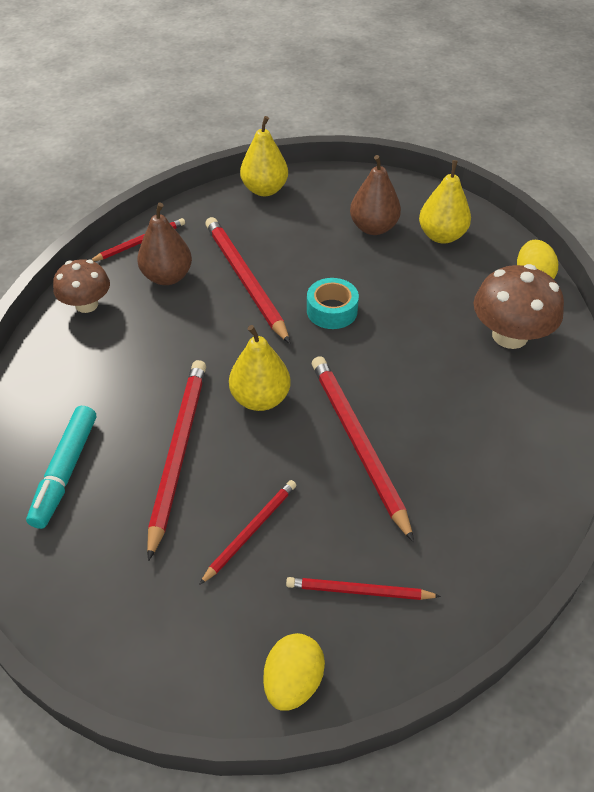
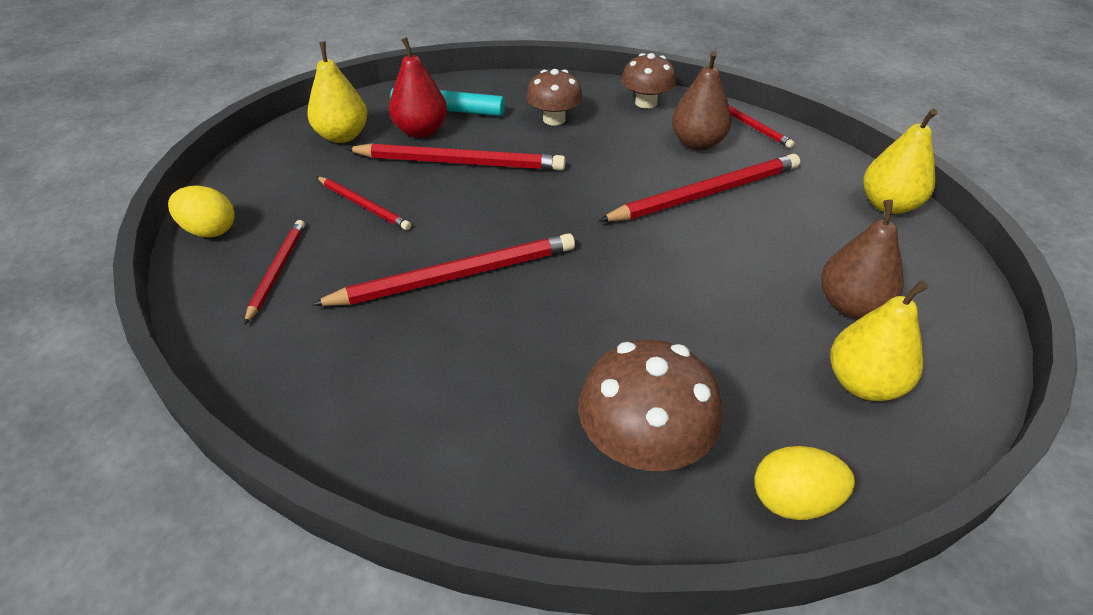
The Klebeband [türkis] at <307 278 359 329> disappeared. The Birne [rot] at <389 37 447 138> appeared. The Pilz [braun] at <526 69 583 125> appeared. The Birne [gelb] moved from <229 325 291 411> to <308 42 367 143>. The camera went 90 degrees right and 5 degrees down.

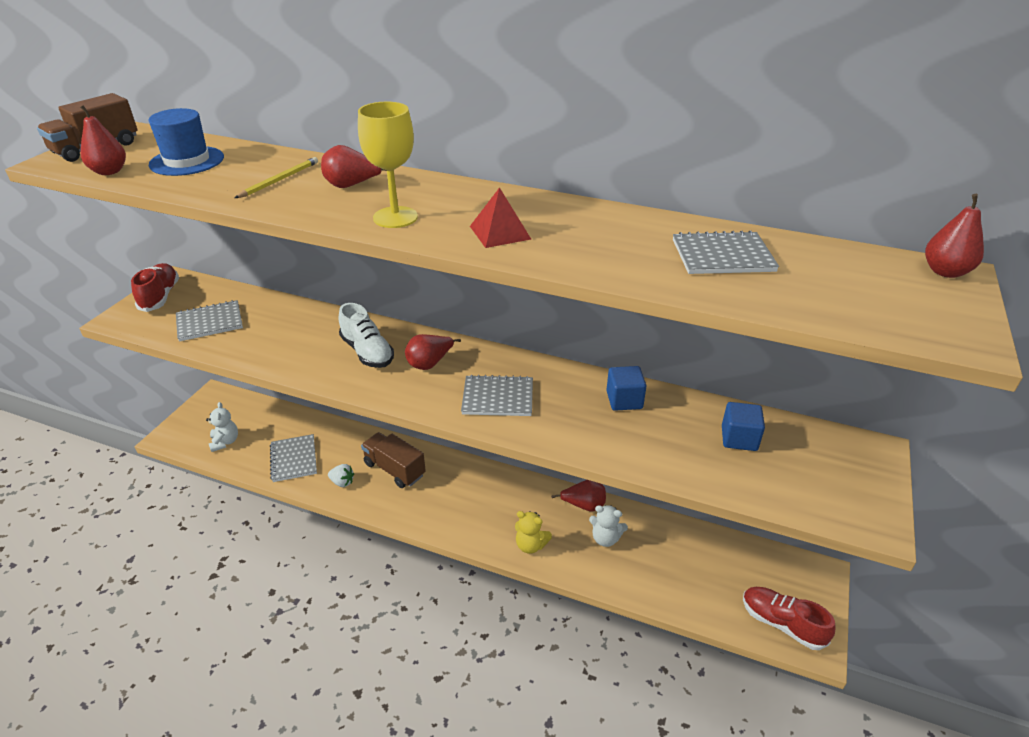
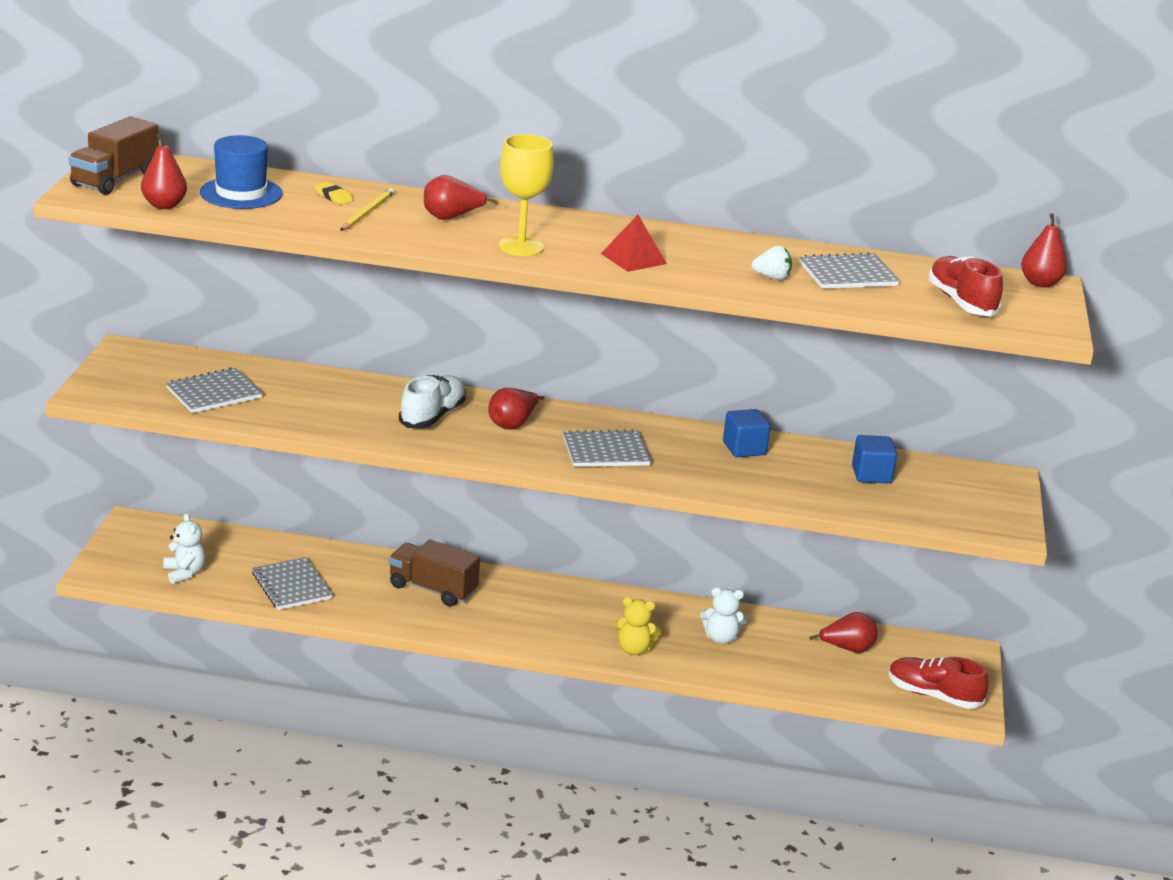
The Radiergummi [gelb] at <315 182 353 205> appeared. The Schuh [rot] moved from <131 263 179 312> to <928 256 1003 316>. The Erdbeere [weiß] moved from <328 464 354 487> to <751 246 792 280>. The Birne [rot] moved from <551 480 606 512> to <809 612 878 653>. The Schuh [weiß] at <339 303 394 368> turned 105 degrees counterclockwise. The camera went 15 degrees left and 10 degrees down.

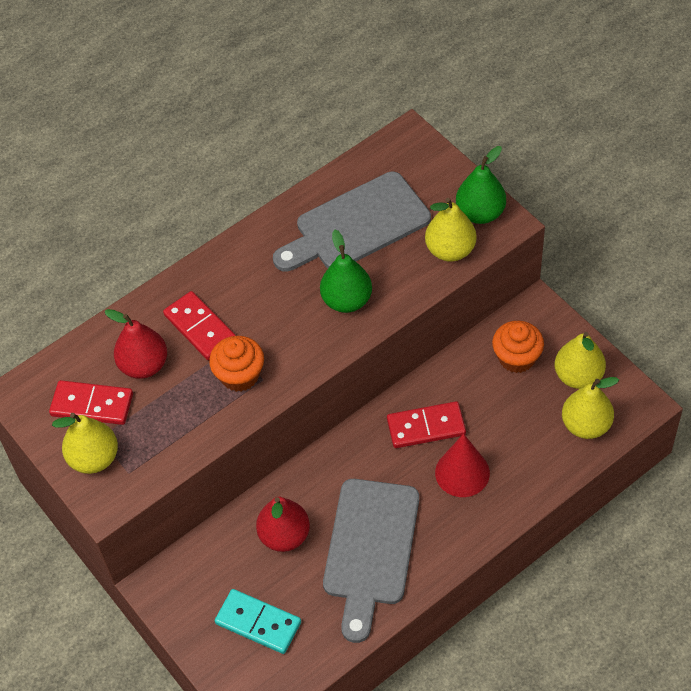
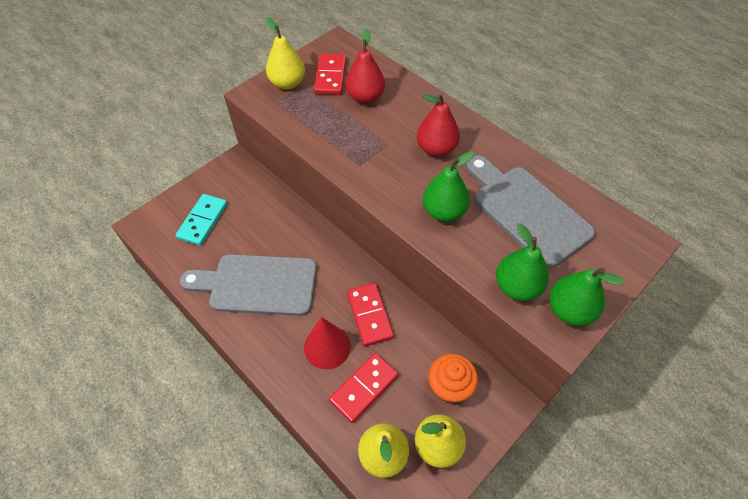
The Muffin [orange] at <209 336 264 392> disappeared. The Dominostein [rot] moved from <163 291 236 360> to <329 353 398 423>. The Birne [rot] moved from <256 497 310 552> to <417 94 460 157>. The Birne [gelb] at <425 198 477 262> became the Birne [grün] at <496 224 549 301>. The camera went 80 degrees right and 0 degrees up.

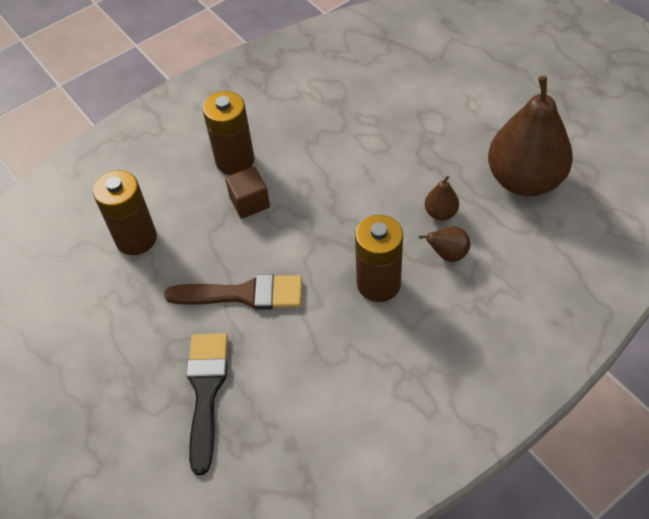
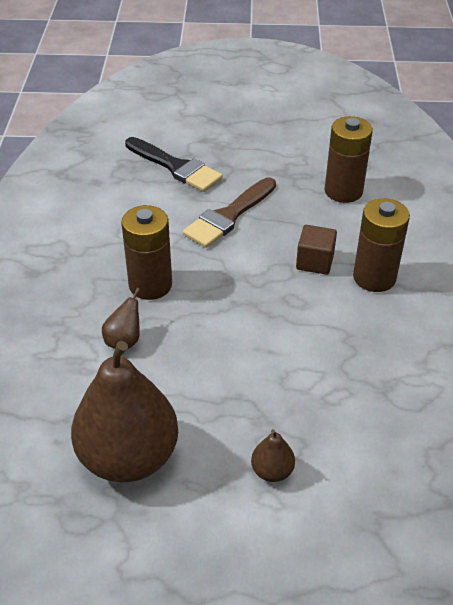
The Birne [braun] moved from <425 176 459 220> to <251 429 295 482>. The camera went 125 degrees right and 10 degrees down.

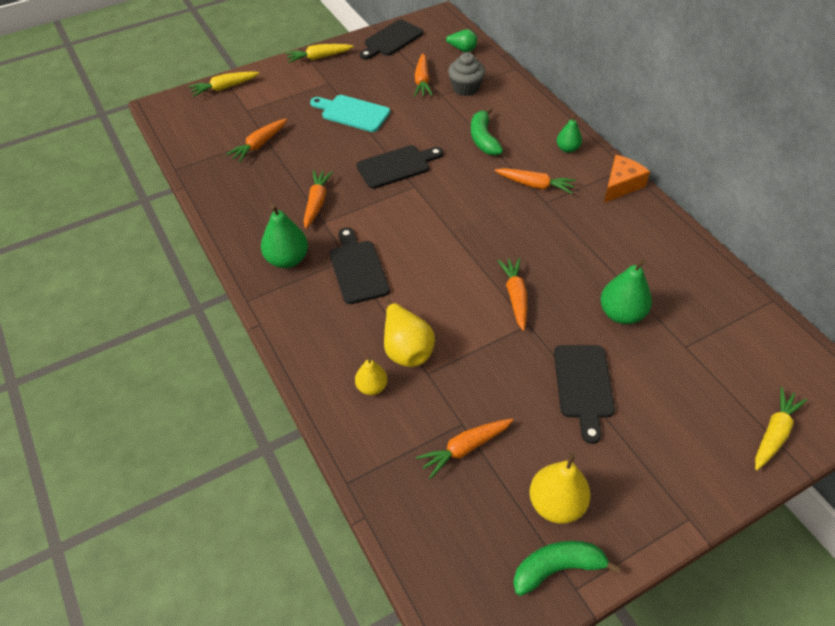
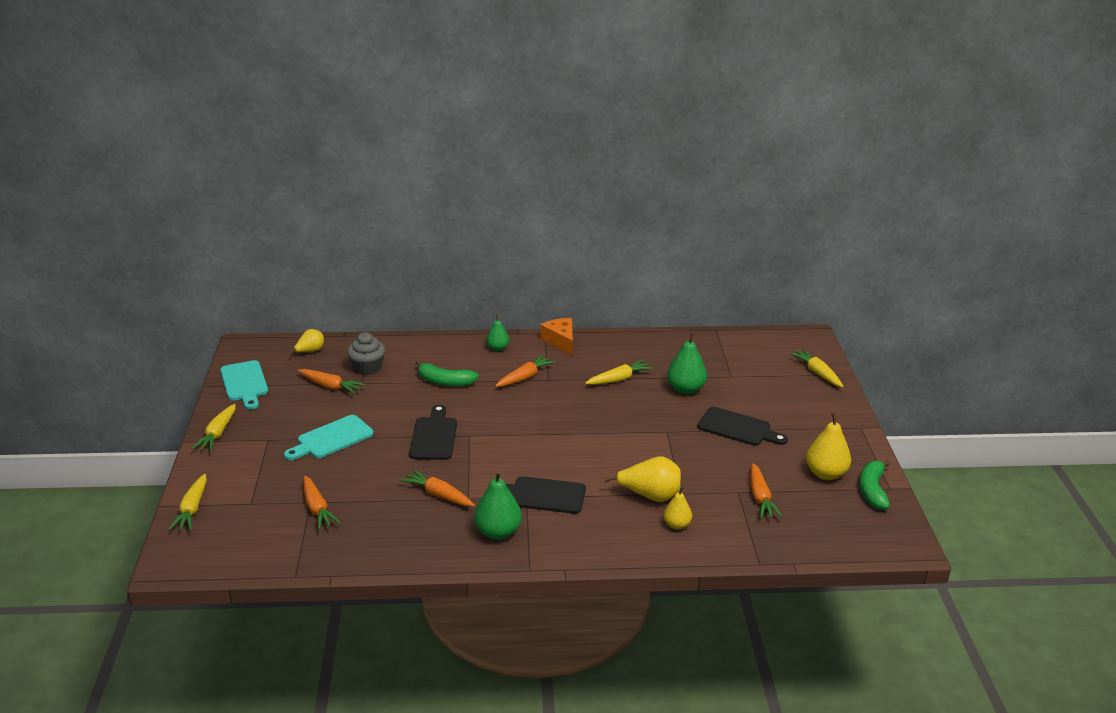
The Karotte [orange] at <498 258 527 331> disappeared. The Karotte [gelb] at <585 359 653 385> appeared. The Schneidebrett [schwarz] at <360 19 423 60> became the Schneidebrett [türkis] at <220 360 268 410>. The Birne [grün] at <440 29 477 52> became the Birne [gelb] at <290 329 324 355>. The camera went 65 degrees left and 20 degrees down.

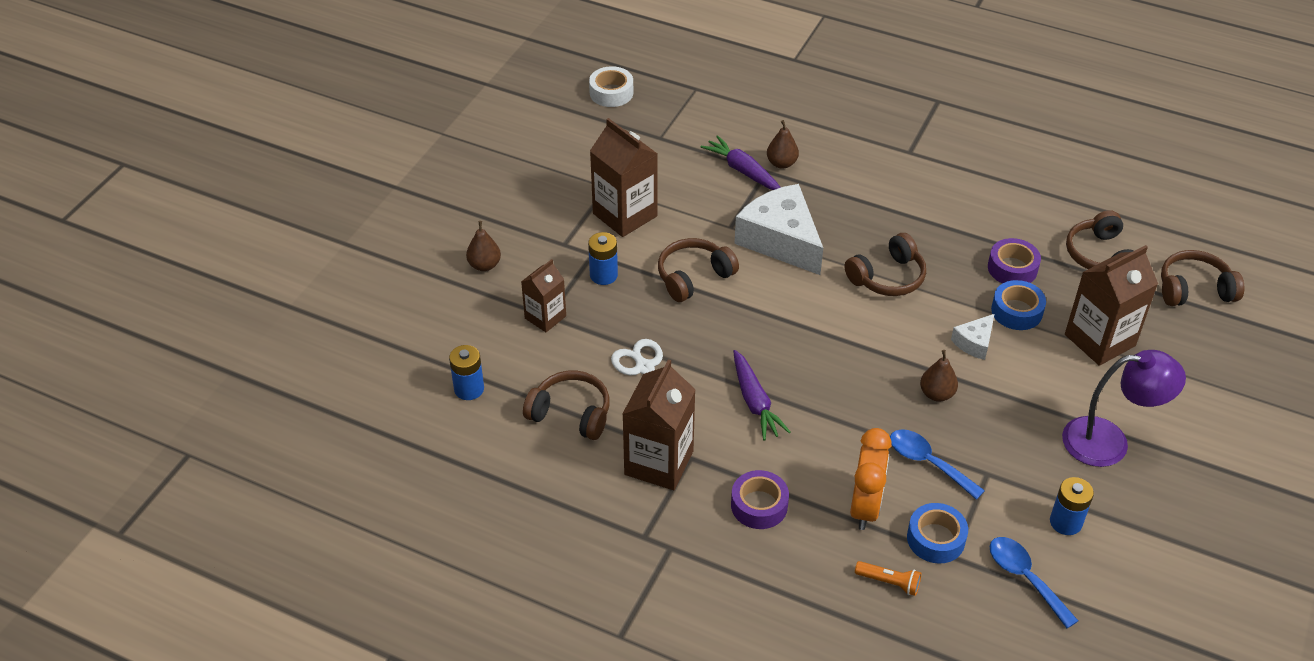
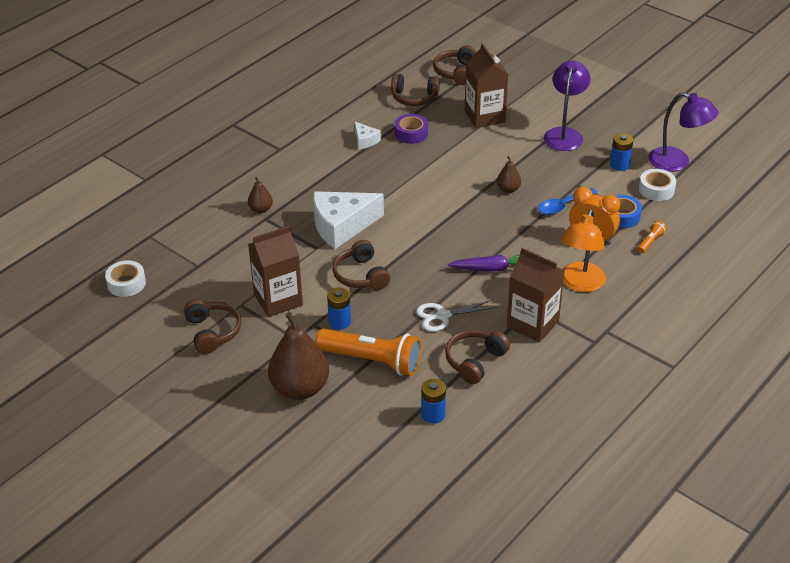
The Karotte [lila] at <701 135 781 190> disappeared. The Klebeband [blau] at <991 280 1046 330> disappeared. The Lampe [lila] at <648 92 718 172> appeared. The Kopfhörer [braun] moved from <844 233 926 296> to <184 299 241 354>. The Käse [weiß] moved from <951 314 994 360> to <355 122 381 149>. The Getränkekarton [braun] at <521 259 566 332> was replaced by the Taschenlampe [orange] at <315 329 421 376>. The Klebeband [lila] at <731 470 789 529> was replaced by the Lampe [orange] at <561 209 606 292>. The Löffel [blau] at <989 537 1078 628> was replaced by the Klebeband [weiß] at <639 169 676 201>. The Birne [braun] at <466 221 501 271> changed to 2.09 times the size. The camera went 75 degrees left and 5 degrees down.

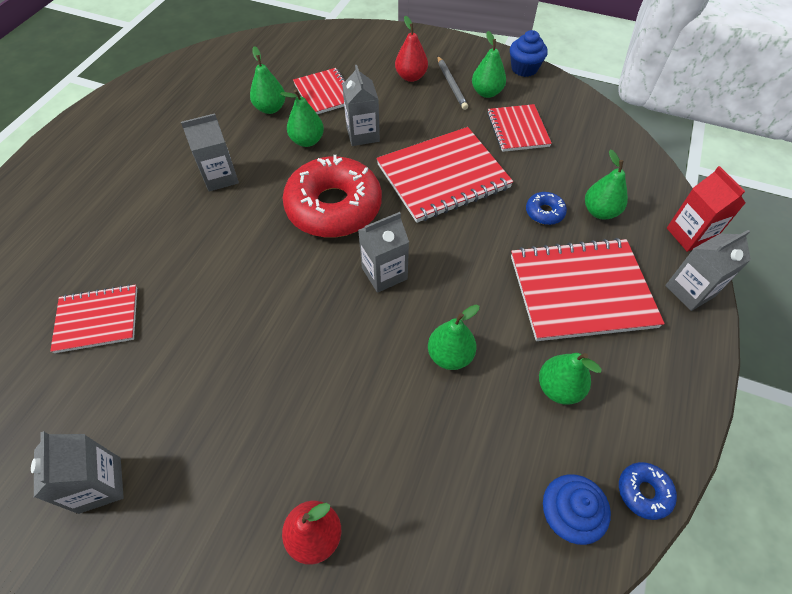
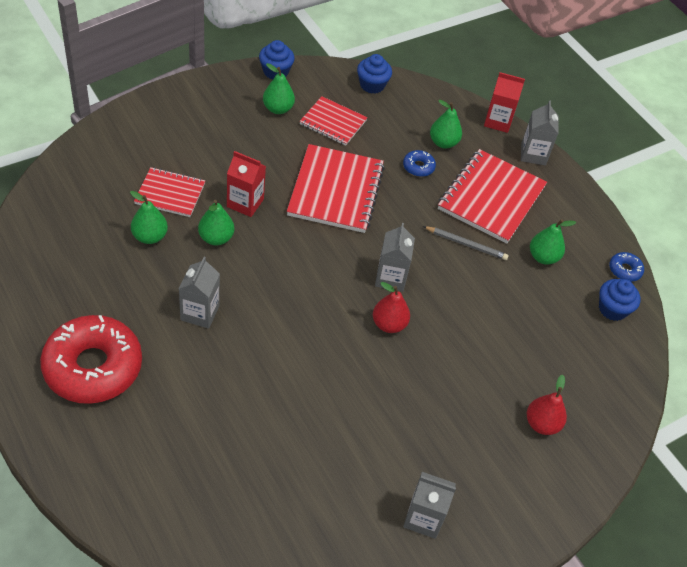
The Notizbuch [rot] at <50 284 137 353> disappeared. The Birne [grün] at <428 305 480 370> disappeared. The Muffin [blau] at <357 54 392 94> appeared. The Donut [rot] moved from <283 155 382 238> to <40 315 142 404>. The Birne [rot] moved from <395 16 428 82> to <373 282 410 333>. The Bleistift [grau] moved from <437 56 468 110> to <423 226 509 260>. The Getränkekarton [grau] at <342 65 380 146> became the Getränkekarton [rot] at <227 151 266 217>. The camera went 60 degrees left and 5 degrees down.

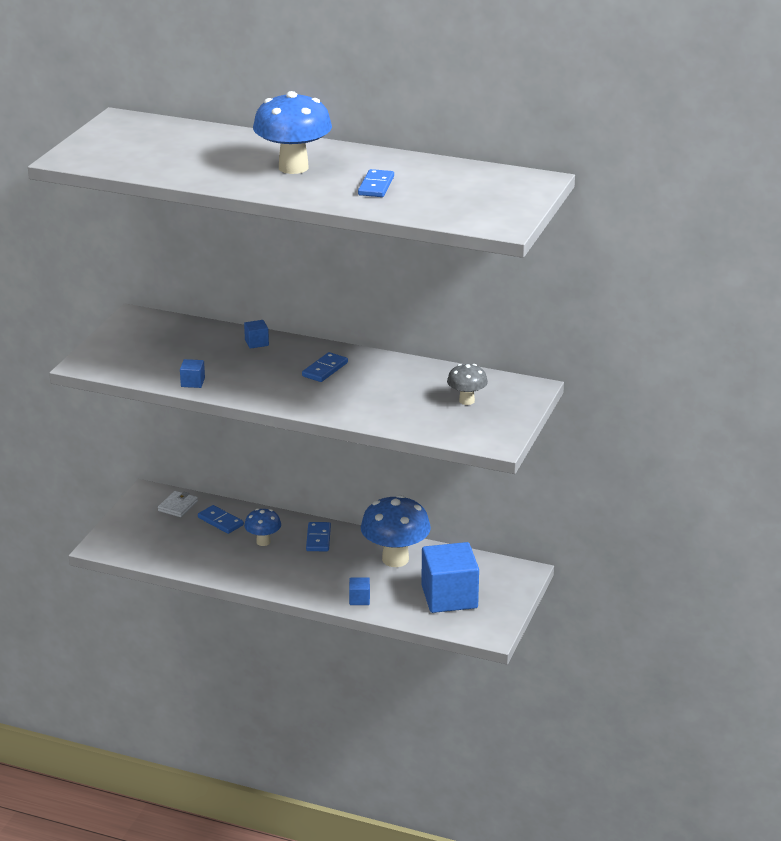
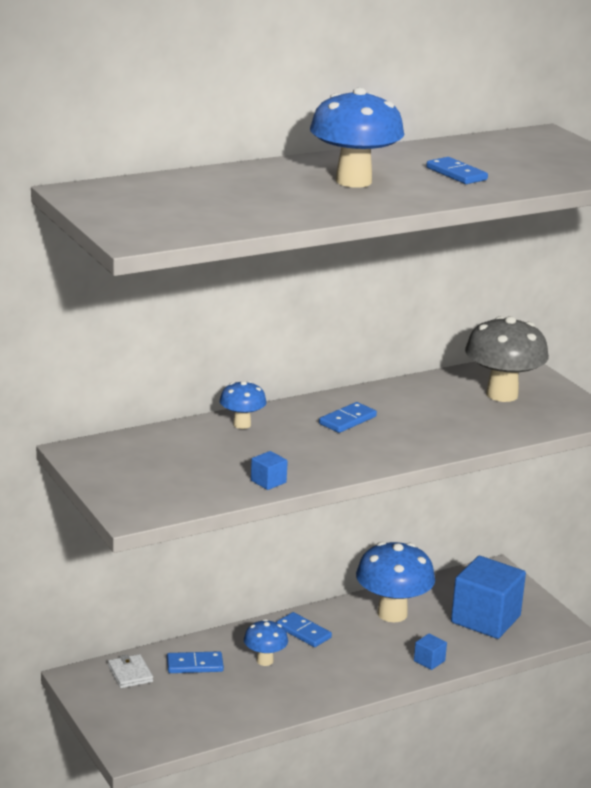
The Kubus [blau] at <244 320 269 349> was replaced by the Pilz [blau] at <220 381 266 429>. The Dominostein [blau] at <302 352 348 382> turned 60 degrees clockwise. The Pilz [grau] at <447 364 488 405> changed to 1.86 times the size. The camera went 50 degrees left and 5 degrees down.

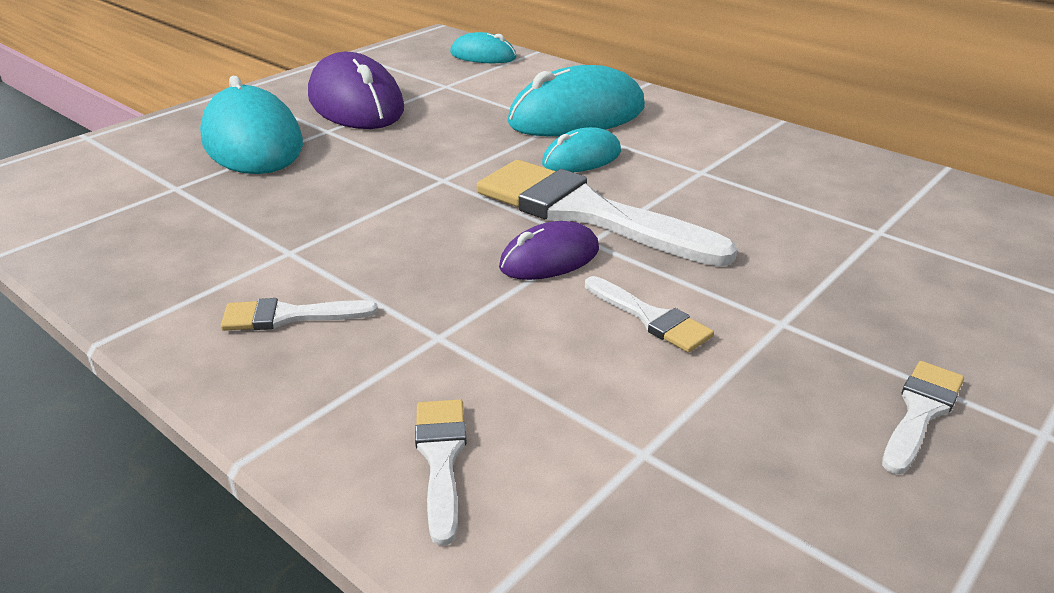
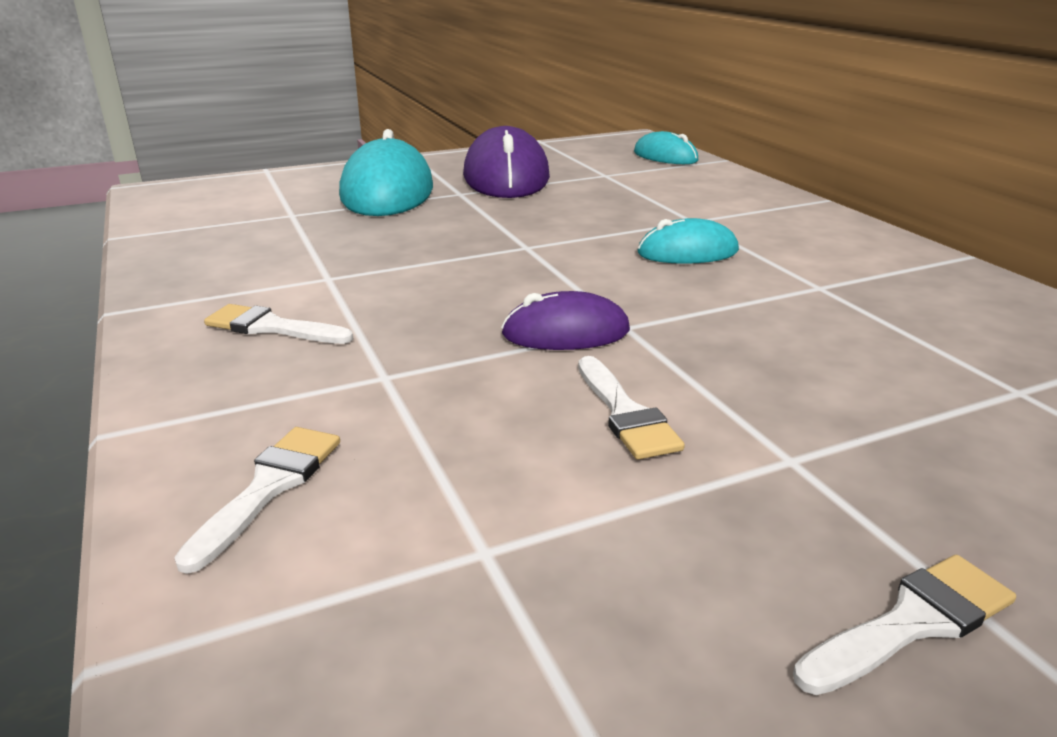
The Pinsel [weiß] at <477 160 737 267> disappeared. The Computermaus [türkis] at <507 65 645 136> disappeared. The camera went 25 degrees right and 5 degrees down.

